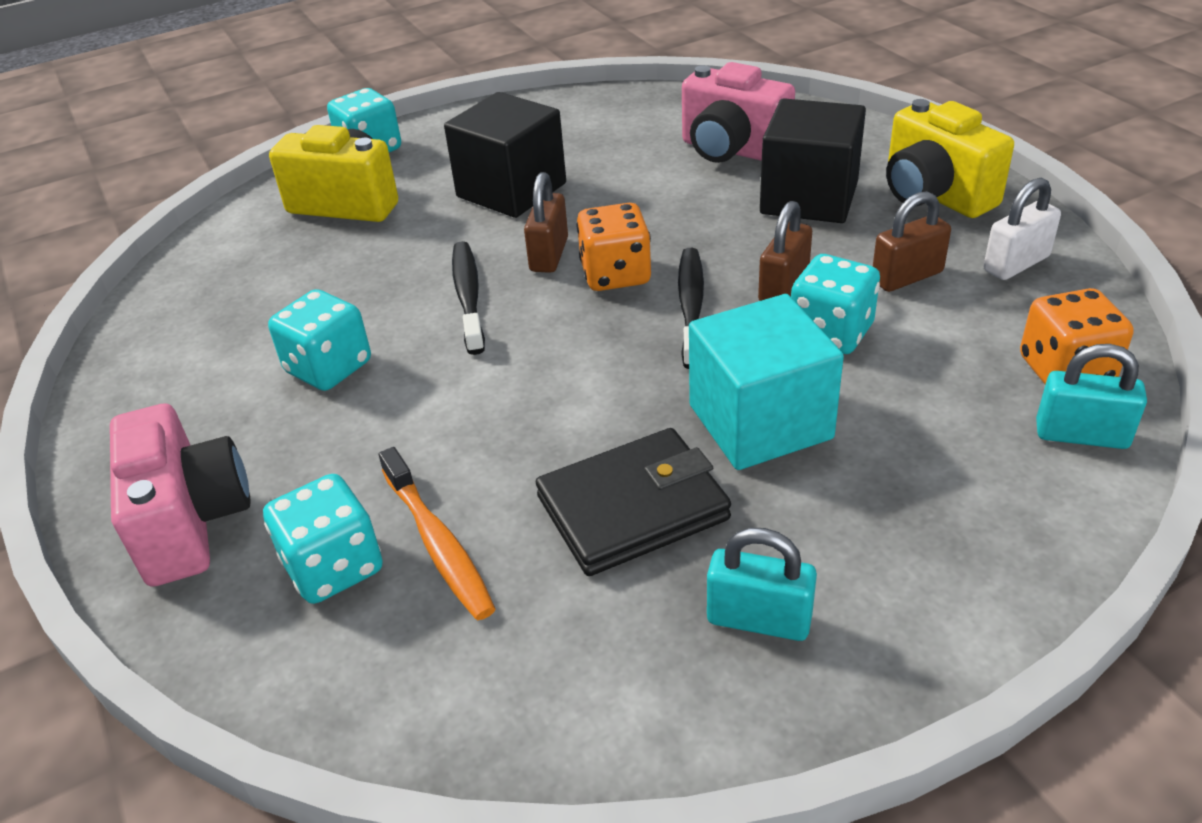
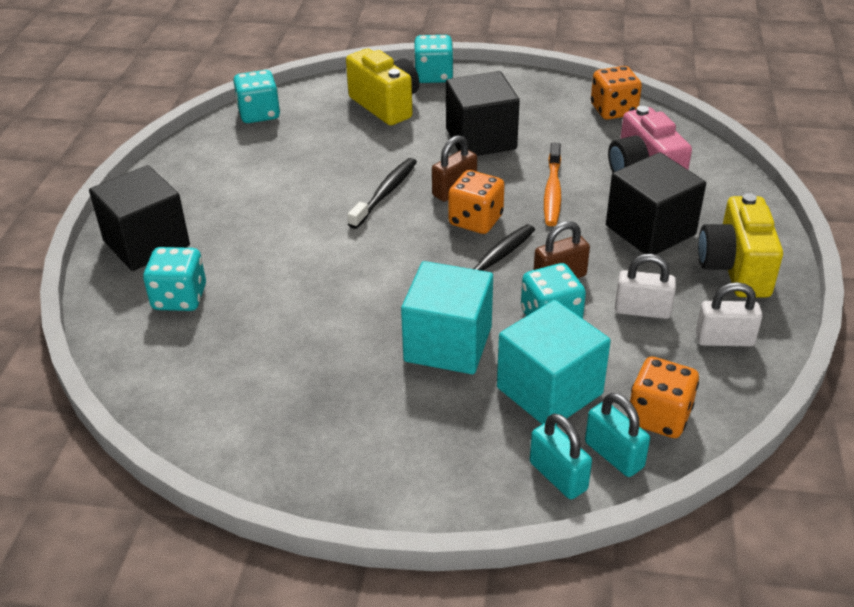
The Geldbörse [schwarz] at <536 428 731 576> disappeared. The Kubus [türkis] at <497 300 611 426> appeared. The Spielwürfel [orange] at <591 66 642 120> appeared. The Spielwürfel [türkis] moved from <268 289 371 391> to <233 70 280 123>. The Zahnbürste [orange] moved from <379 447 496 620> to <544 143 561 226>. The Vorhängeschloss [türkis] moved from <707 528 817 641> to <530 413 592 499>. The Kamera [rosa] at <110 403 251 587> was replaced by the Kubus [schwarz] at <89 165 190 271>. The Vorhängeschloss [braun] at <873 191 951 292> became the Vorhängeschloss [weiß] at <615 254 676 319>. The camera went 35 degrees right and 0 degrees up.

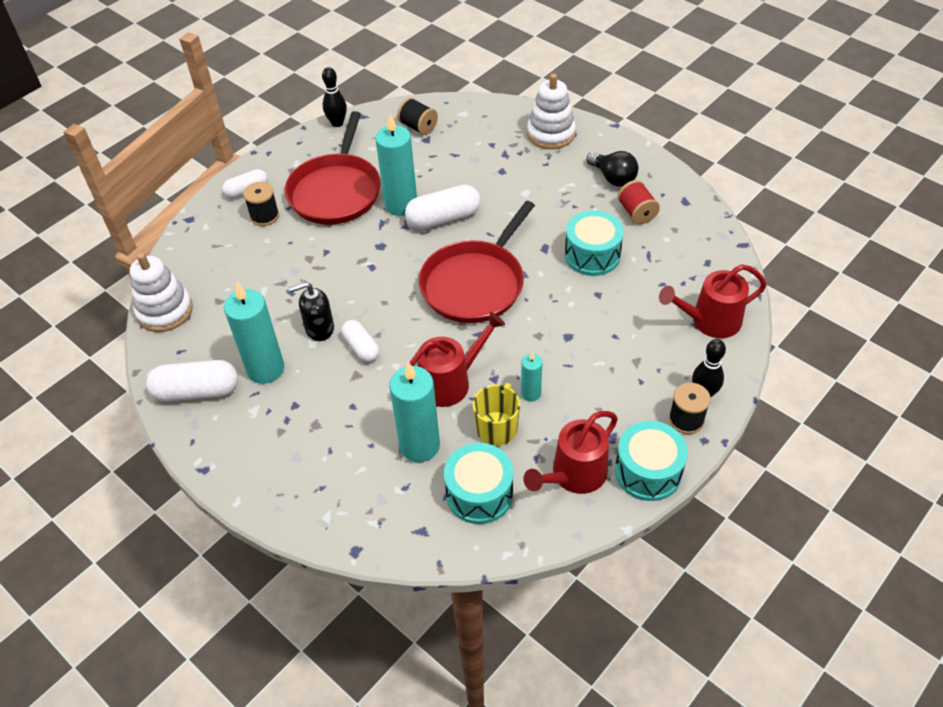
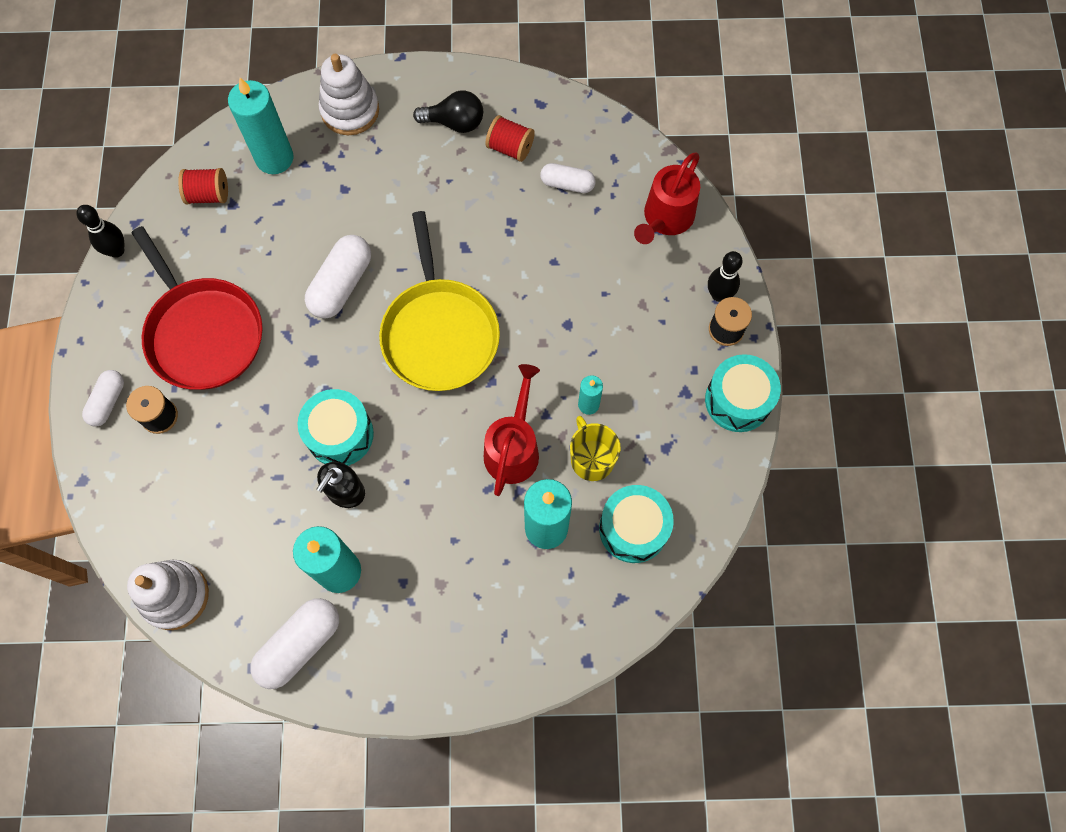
The Gießkanne [rot] at <523 411 618 494> disappeared. The Kapsel [weiß] moved from <341 320 379 362> to <540 163 596 193>. The Kerze [türkis] moved from <375 114 417 216> to <228 78 294 174>. The Trommel [türkis] moved from <565 210 624 276> to <298 389 374 466>. The Garnrolle [schwarz] at <397 98 438 135> became the Garnrolle [rot] at <178 168 228 204>. The Pfanne [rot] at <419 201 535 323> became the Pfanne [gelb] at <379 211 500 391>. The camera went 45 degrees left and 20 degrees up.

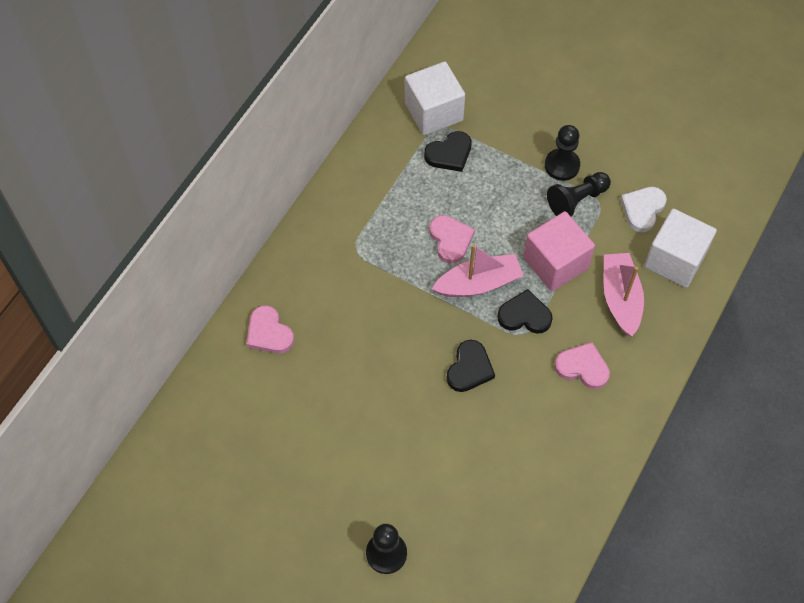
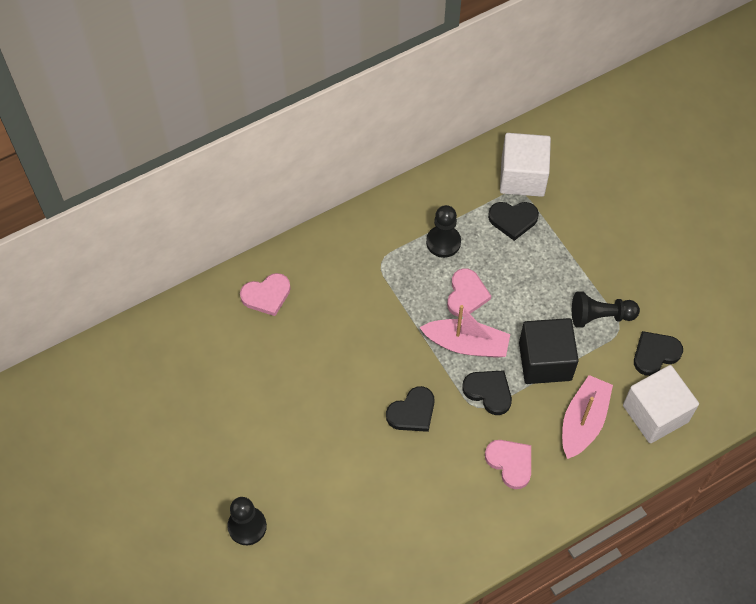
The Bauer [schwarz] moved from <545 125 580 181> to <426 205 461 258>. The Kubus [rosa] at <523 211 595 291> became the Kubus [schwarz] at <519 318 579 384>. The Herz [weiß] at <620 187 667 232> became the Herz [schwarz] at <634 331 683 376>. The Herz [rosa] at <246 305 294 354> turned 105 degrees counterclockwise. The camera went 30 degrees right and 0 degrees up.

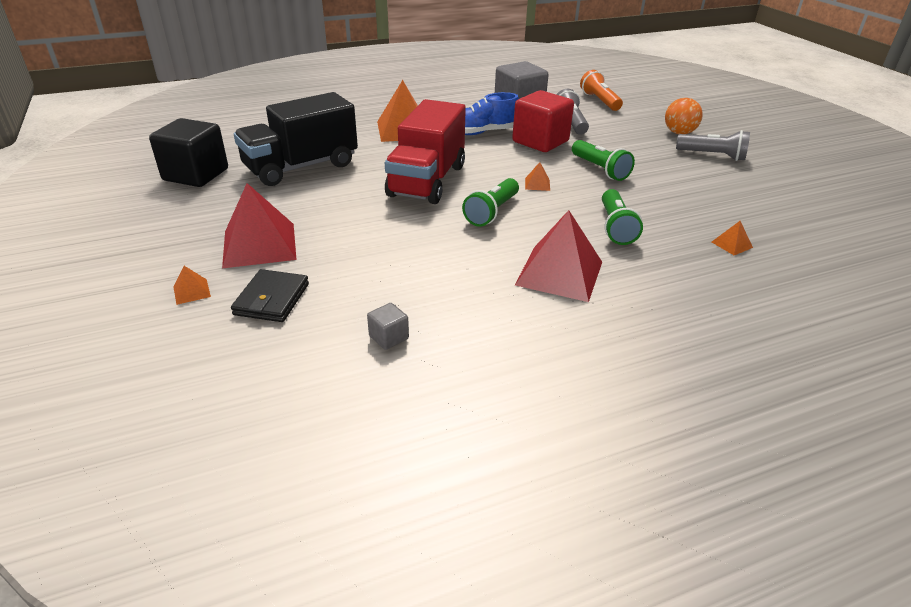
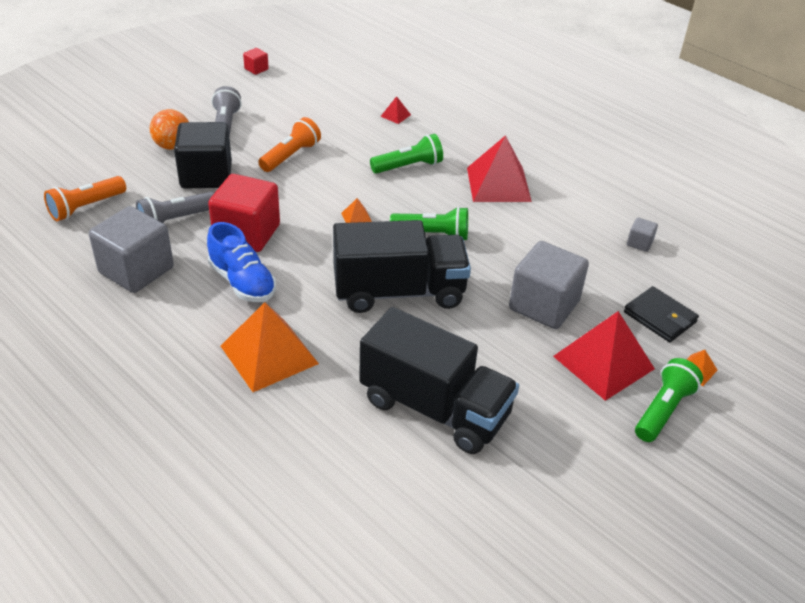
The Kubus [rot] at <243 48 269 75> appeared. The Taschenlampe [orange] at <258 117 321 172> appeared. The Kubus [grau] at <509 241 589 329> appeared. The Kubus [schwarz] moved from <149 118 228 187> to <174 122 232 189>. The Taschenlampe [grün] moved from <572 140 635 181> to <635 358 703 442>. The Lastwagen [rot] at <385 99 466 204> became the Lastwagen [schwarz] at <333 220 471 313>. The Pyramide [orange] at <712 221 753 255> became the Pyramide [rot] at <380 96 411 124>. The Geldbörse [schwarz] at <231 269 309 322> turned 60 degrees clockwise. The camera went 115 degrees left and 5 degrees up.

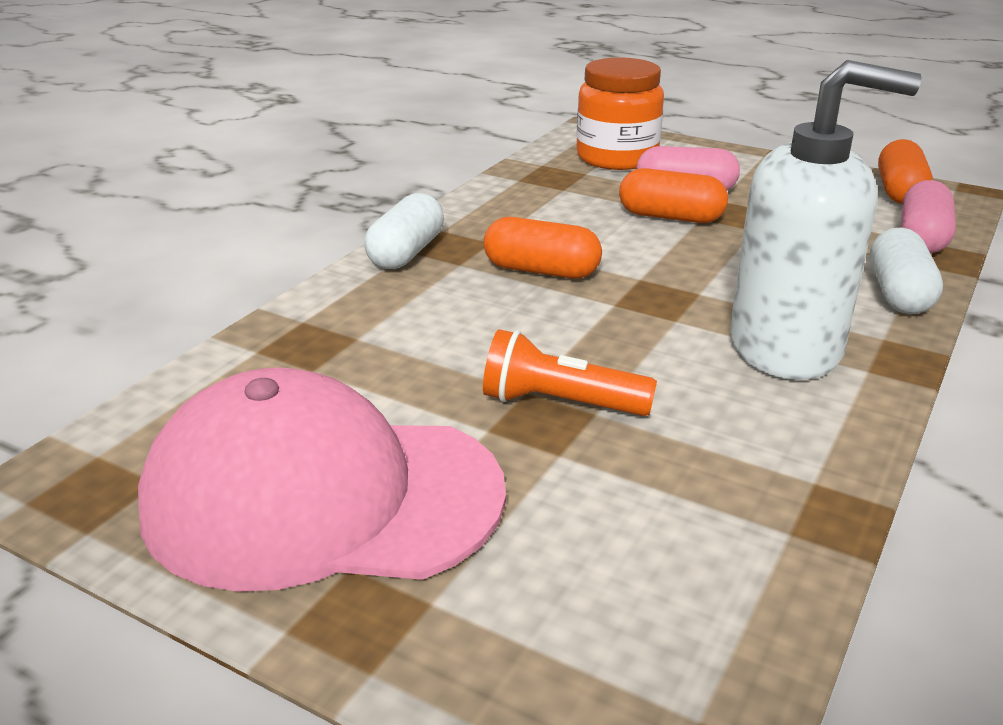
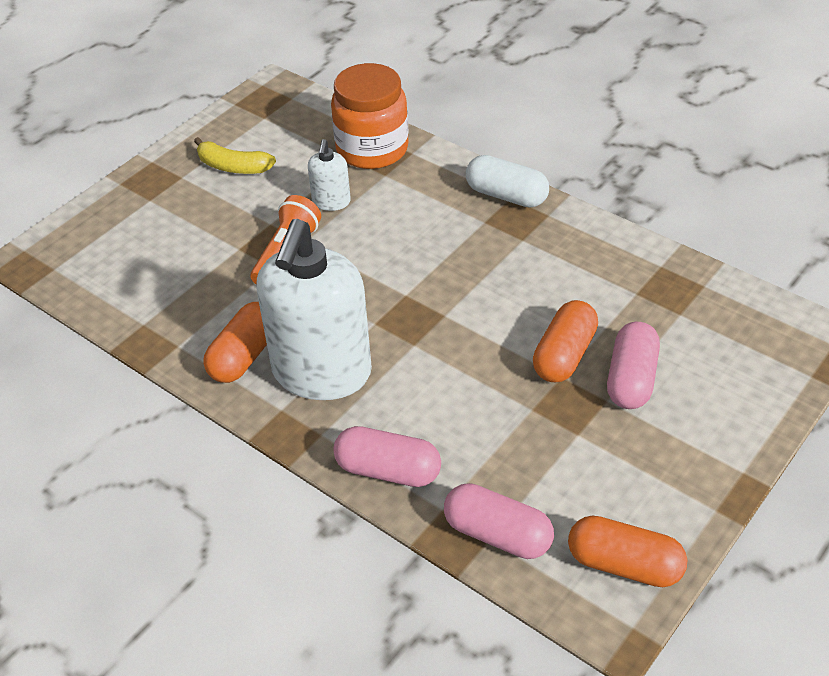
The Seifenspender [weiß] at <308 139 351 211> appeared. The Kapsel [orange] moved from <483 217 602 279> to <203 302 267 383>. The Einmachglas [orange] moved from <576 57 664 170> to <331 63 409 169>. The Kappe [rosa] at <138 367 506 592> was replaced by the Banane [gelb] at <194 137 276 174>. The Kapsel [weiß] at <870 227 943 314> became the Kapsel [rosa] at <333 426 441 487>. The camera went 100 degrees right and 15 degrees up.

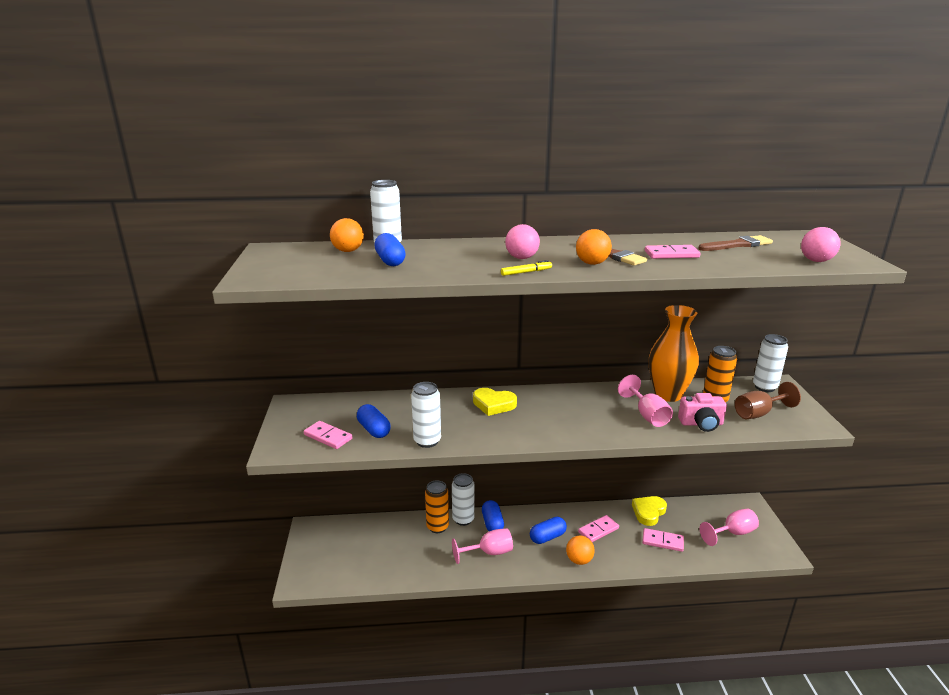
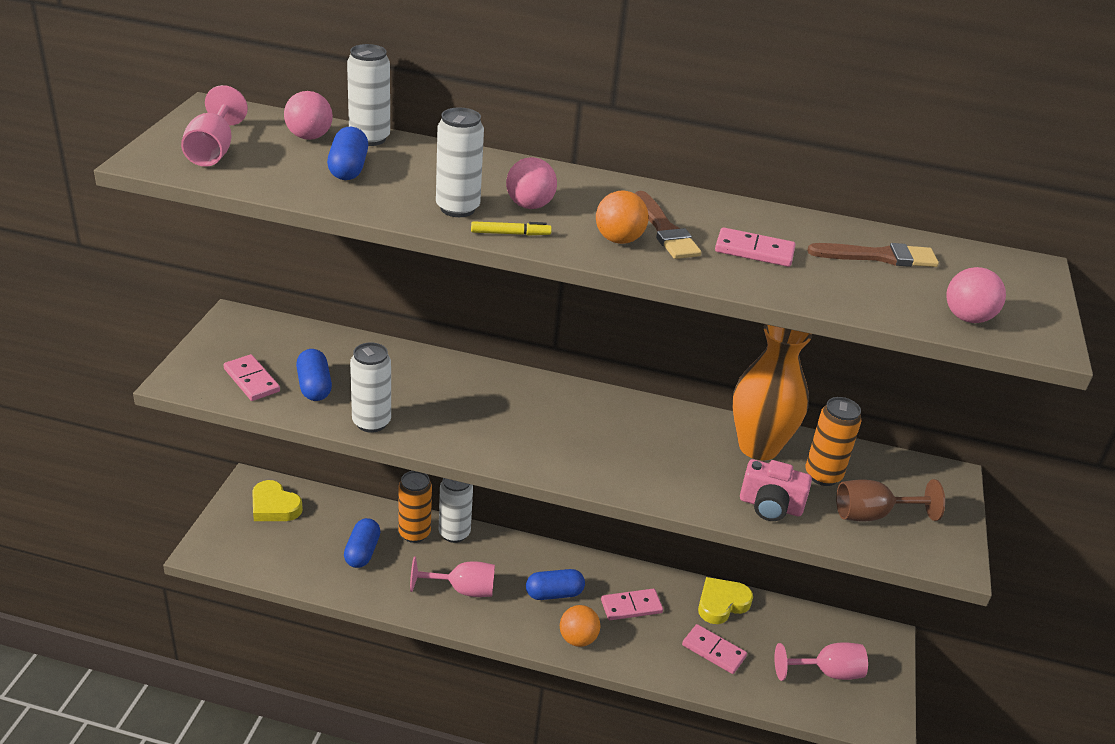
The Herz [gelb] moved from <473 388 517 416> to <252 480 303 521>. The Kapsel [blau] moved from <482 500 504 531> to <344 518 380 568>. The Kelch [rosa] moved from <618 375 673 427> to <181 85 248 167>. The Dose [weiß] moved from <753 334 788 392> to <436 108 484 217>. The Ball [orange] at <330 218 364 252> became the Ball [rosa] at <284 91 333 140>. The camera went 15 degrees right and 10 degrees up.

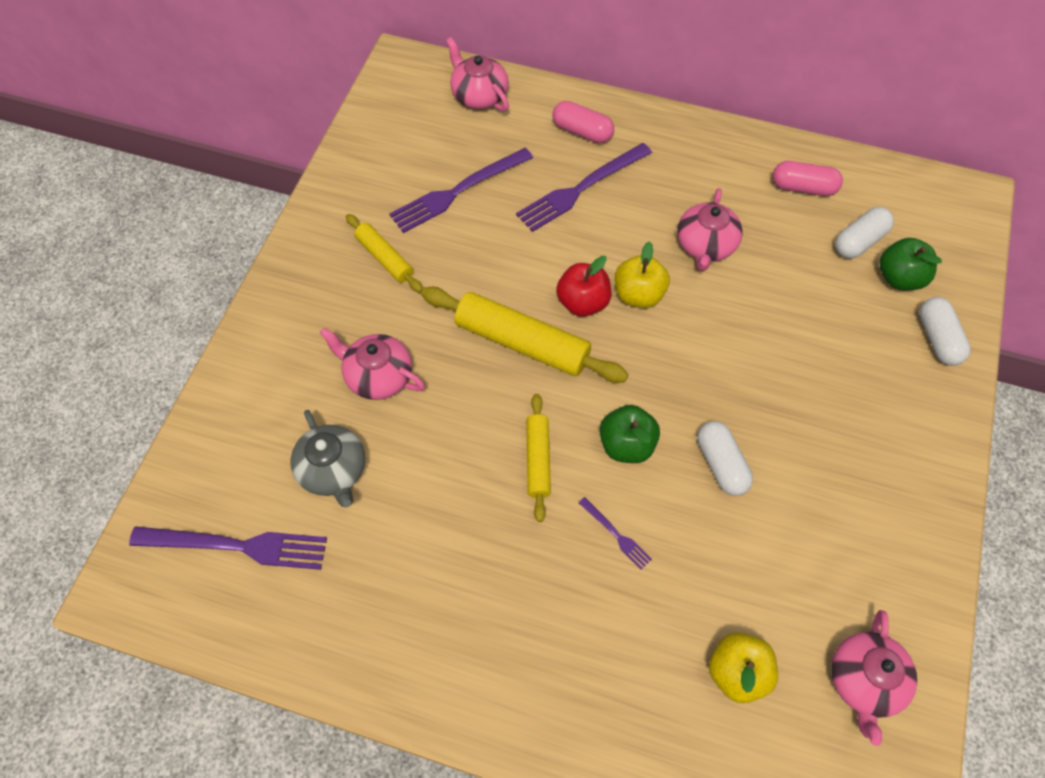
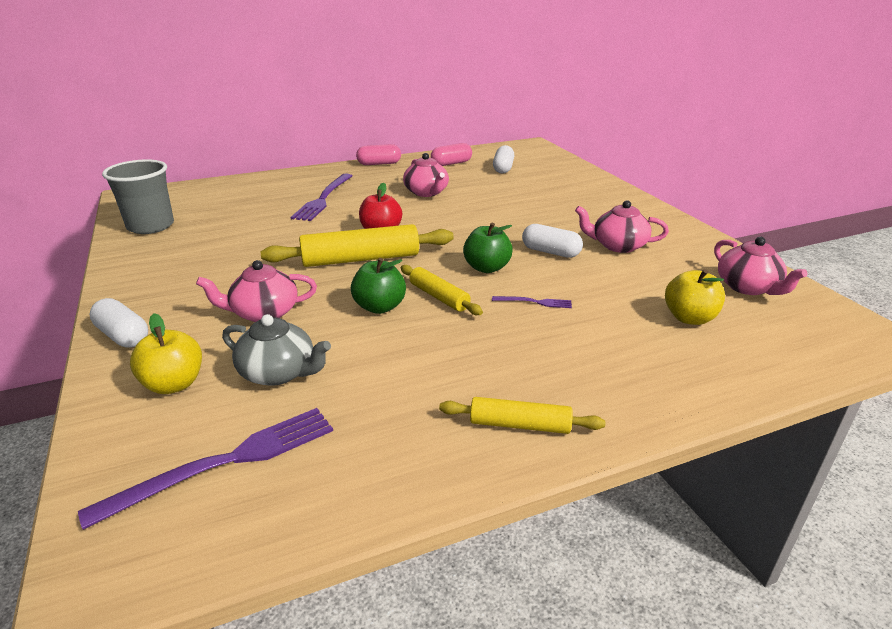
The Gabel [lila] at <389 148 533 233> disappeared. The Becher [grau] at <102 159 174 234> appeared. The Nudelholz [gelb] moved from <346 214 423 293> to <439 397 605 434>. The Teekanne [rosa] moved from <446 37 509 112> to <575 200 669 253>. The Kapsel [rosa] moved from <553 101 614 143> to <356 144 401 165>. The Apfel [gelb] moved from <615 241 670 308> to <130 313 202 394>. The Apfel [grün] moved from <879 238 942 290> to <351 258 406 314>. The Kapsel [weiß] moved from <919 297 971 366> to <89 298 148 348>. The camera went 40 degrees left and 30 degrees down.

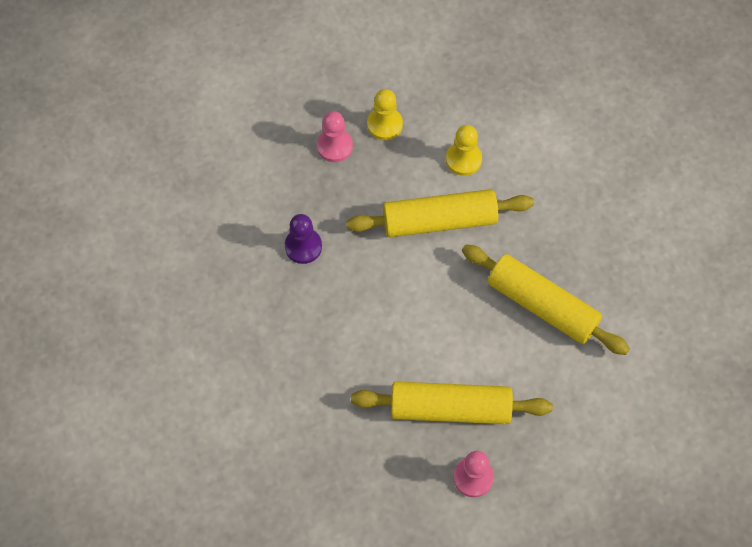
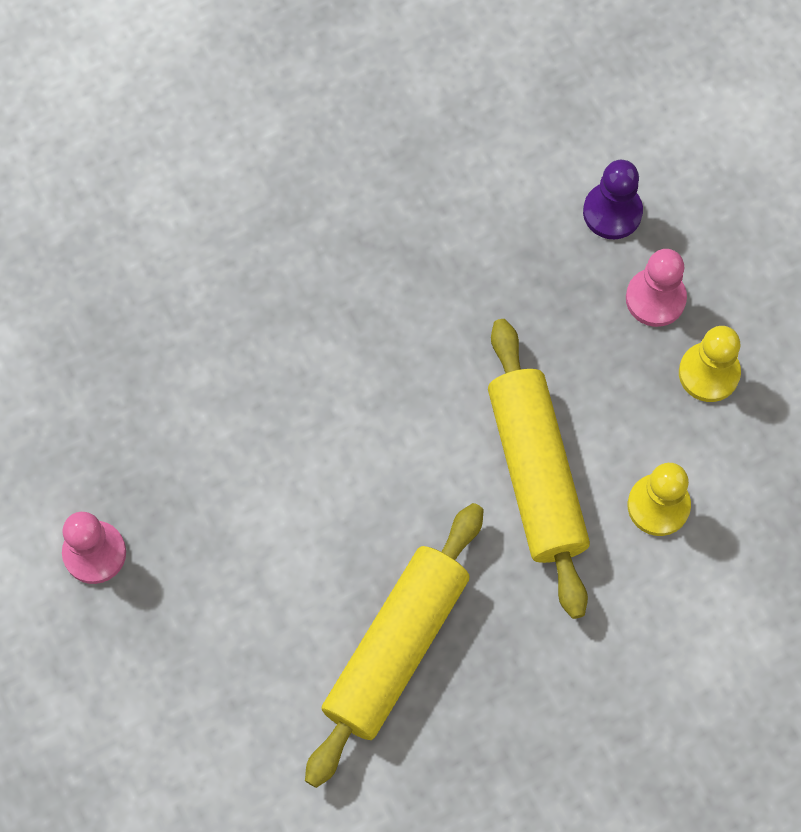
The Nudelholz [gelb] at <351 381 553 424> disappeared. The Bauer [lila] moved from <285 214 322 264> to <583 160 643 239>. The camera went 85 degrees right and 5 degrees up.

